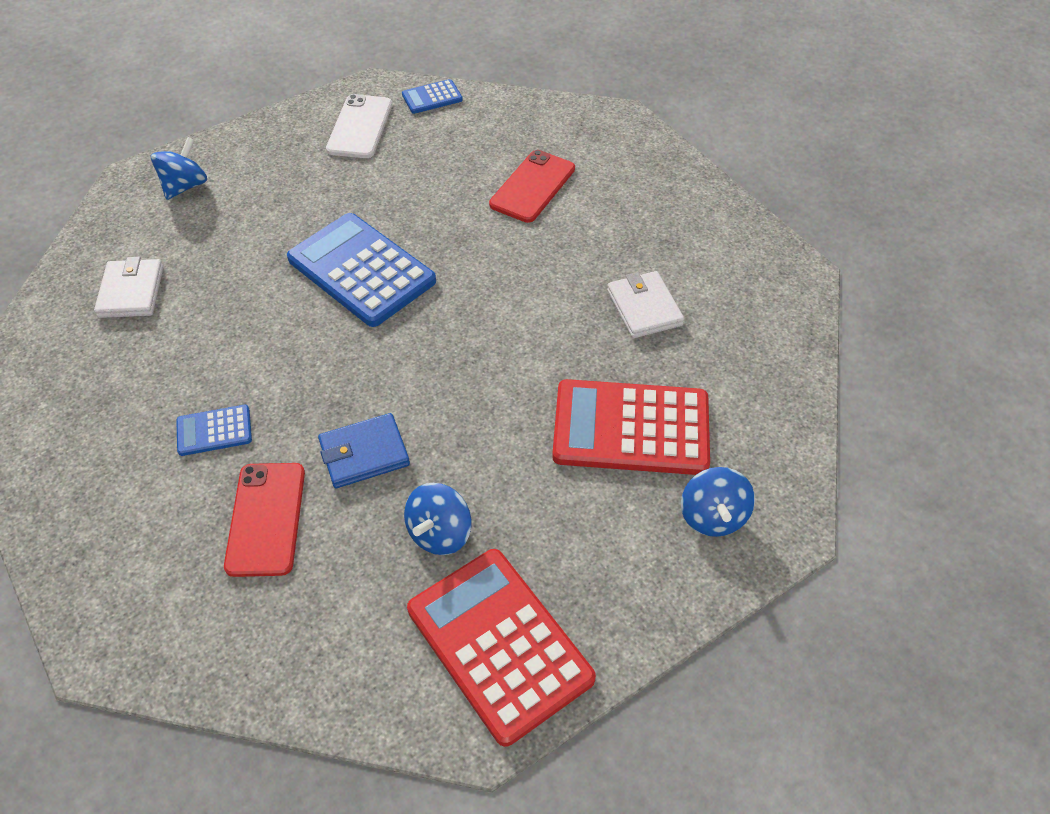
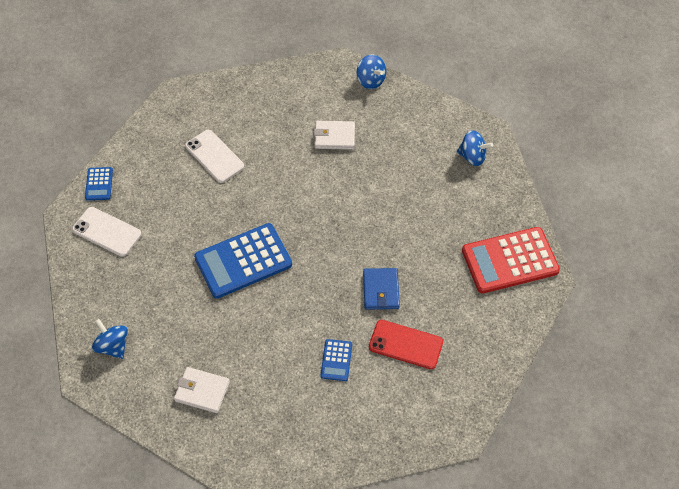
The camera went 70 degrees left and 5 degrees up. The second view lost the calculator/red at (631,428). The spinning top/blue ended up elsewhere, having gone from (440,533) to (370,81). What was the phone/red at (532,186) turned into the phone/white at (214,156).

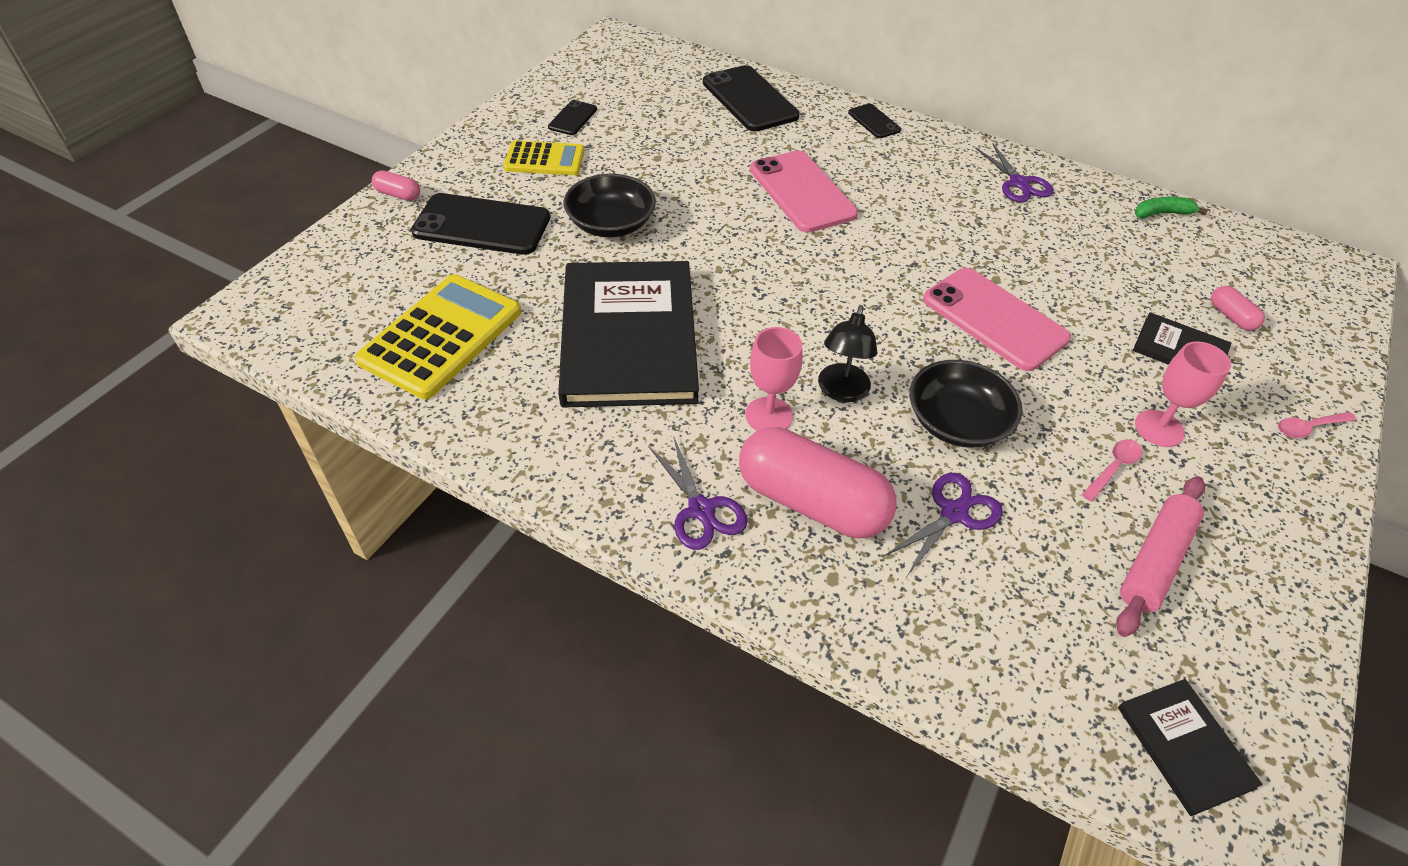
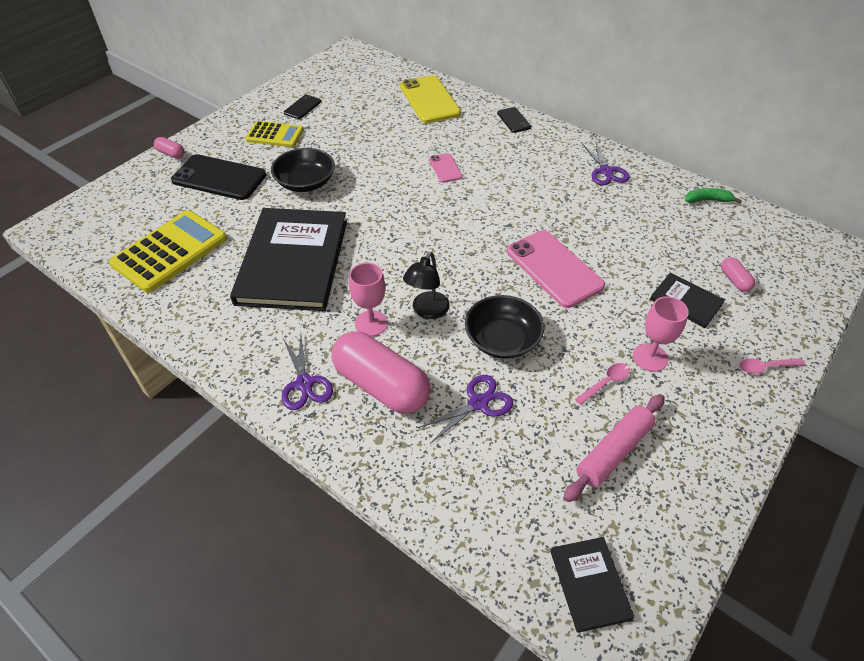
The camera went 10 degrees right and 0 degrees up. What was the phone/black at (749,99) turned into the phone/yellow at (429,100). The size of the phone/pink at (802,192) changed by a factor of 0.50.

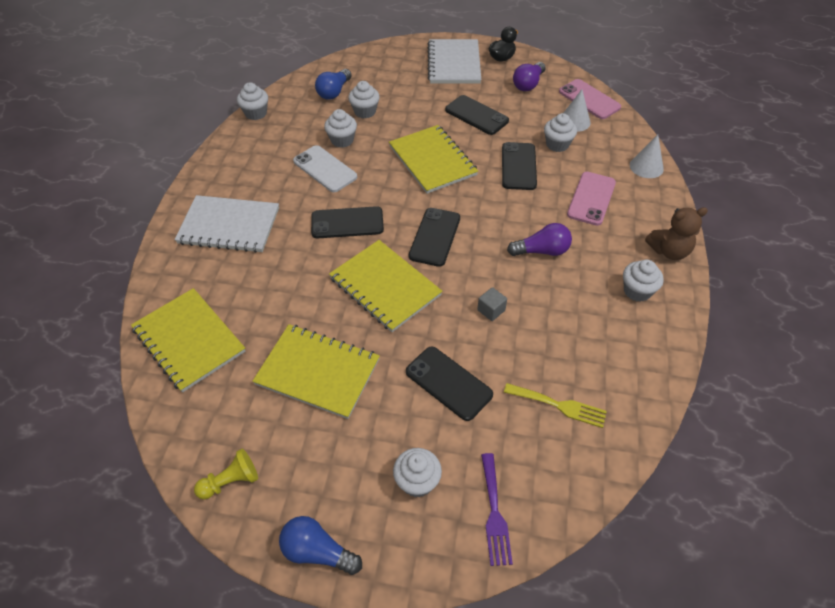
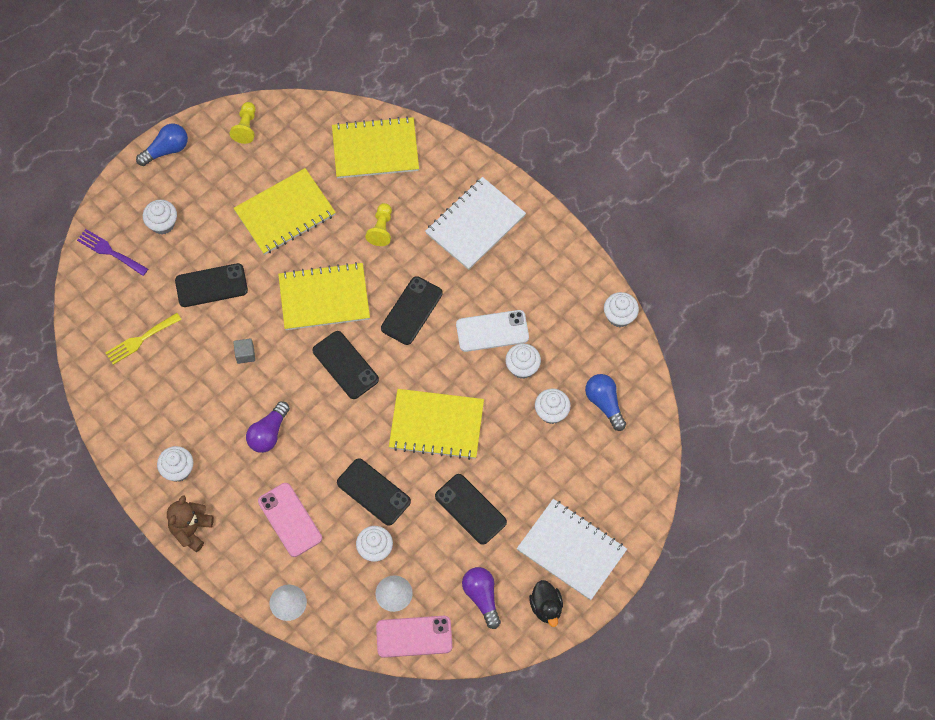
The camera went 125 degrees right and 15 degrees up. The second view gained the pawn/yellow at (381,229). The phone/black at (476,115) ended up facing another way, 60 degrees clockwise from before.

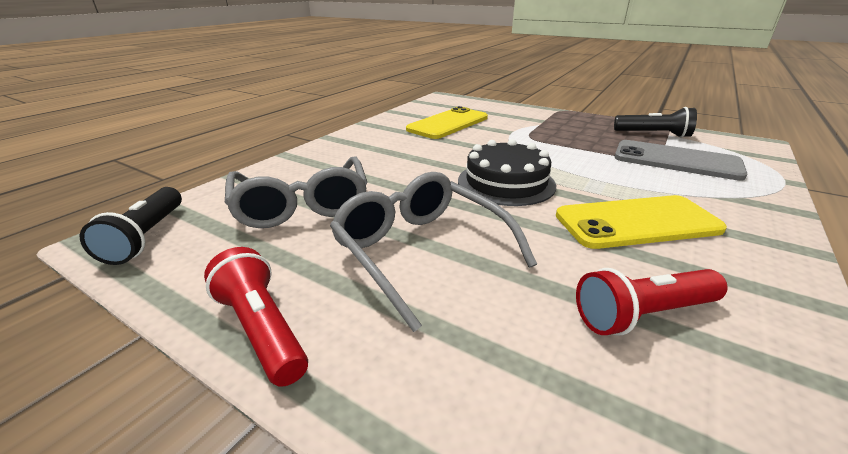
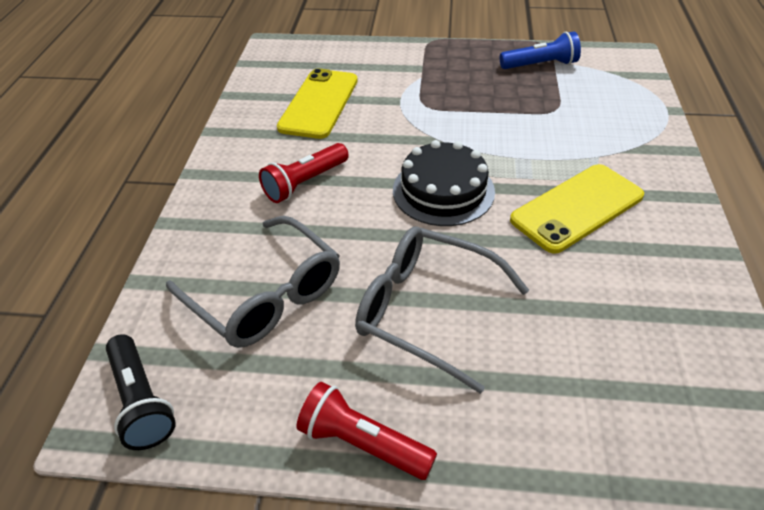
The camera went 25 degrees left and 15 degrees up. The second view lost the phone/grey at (676,160). The flashlight/red ended up elsewhere, having gone from (643,314) to (305,183). What was the flashlight/black at (653,134) turned into the flashlight/blue at (540,65).

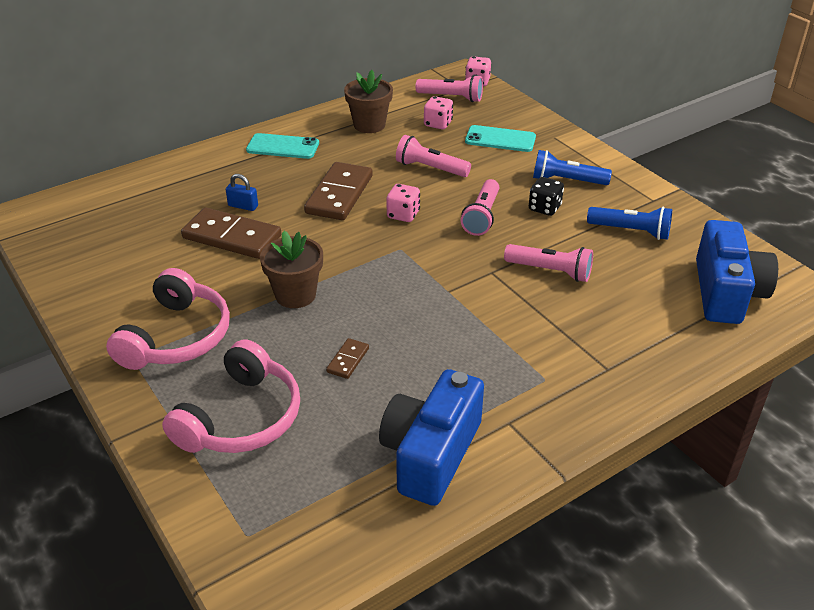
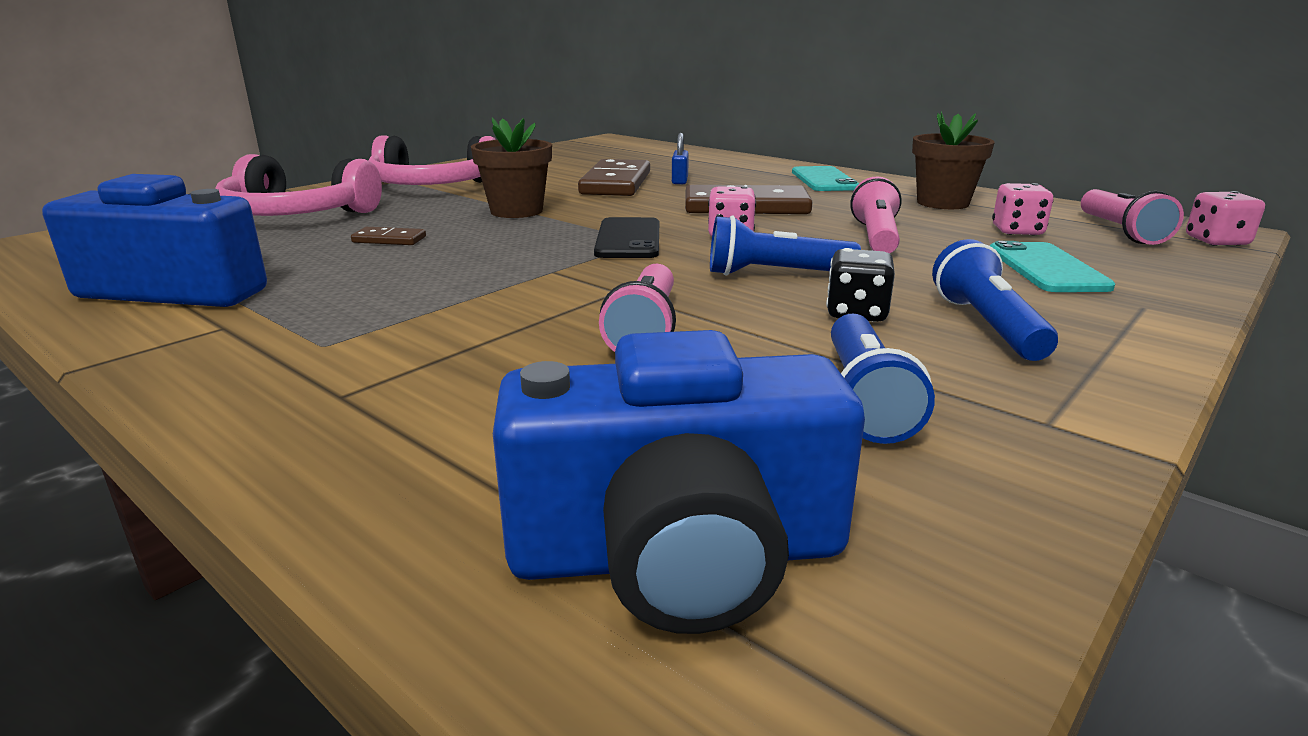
The camera went 75 degrees right and 15 degrees down. The second view gained the phone/black at (628,239). What was the flashlight/pink at (482,216) turned into the flashlight/blue at (775,274).

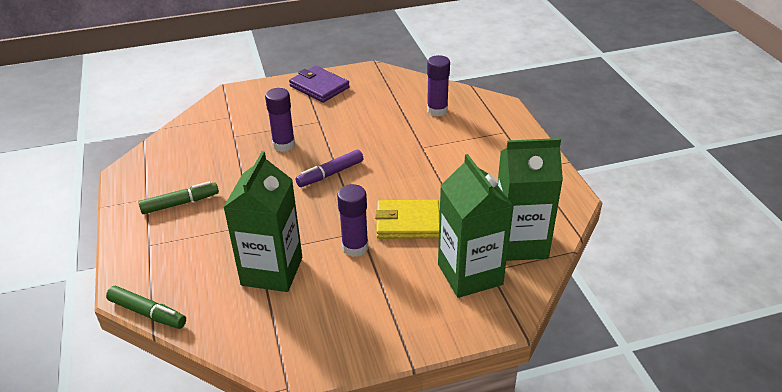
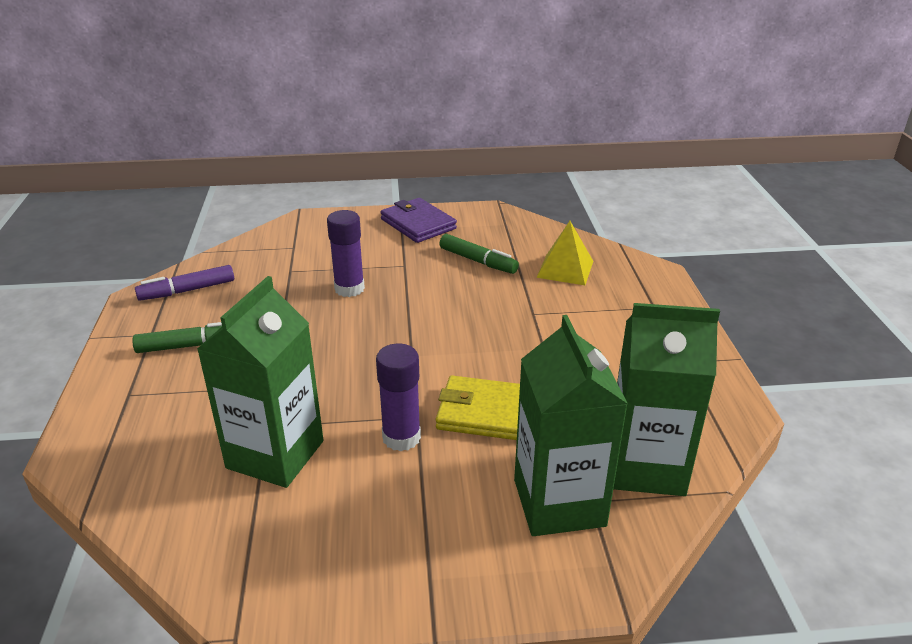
The camera went 10 degrees right and 5 degrees down. The marker/green ended up elsewhere, having gone from (147,313) to (478,261). The marker/purple ended up elsewhere, having gone from (330,174) to (187,290). Where the glue stick/purple stood at (437,110), the pyramid/yellow came to stand at (565,269).

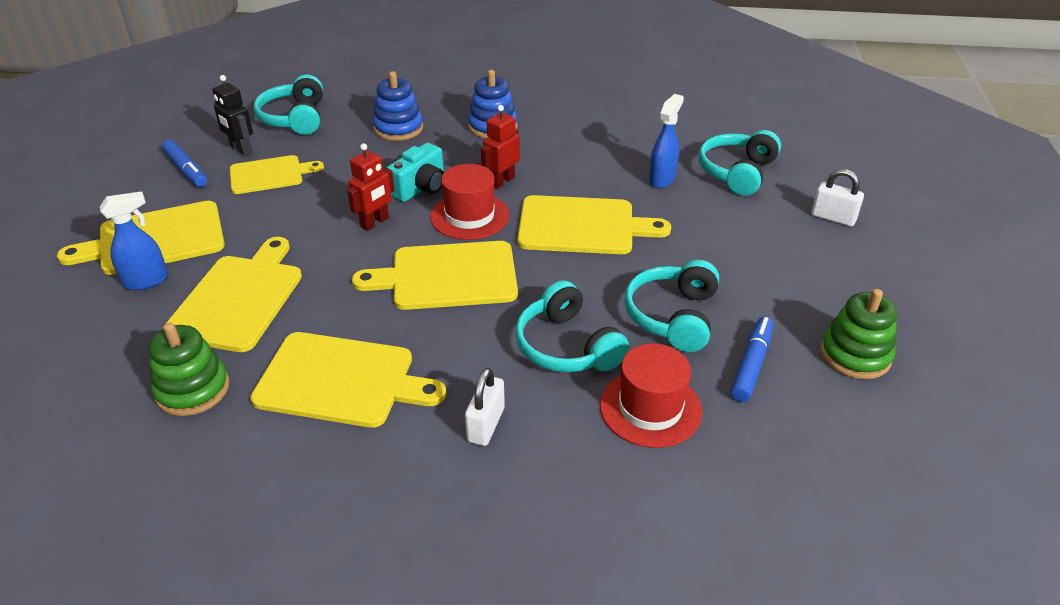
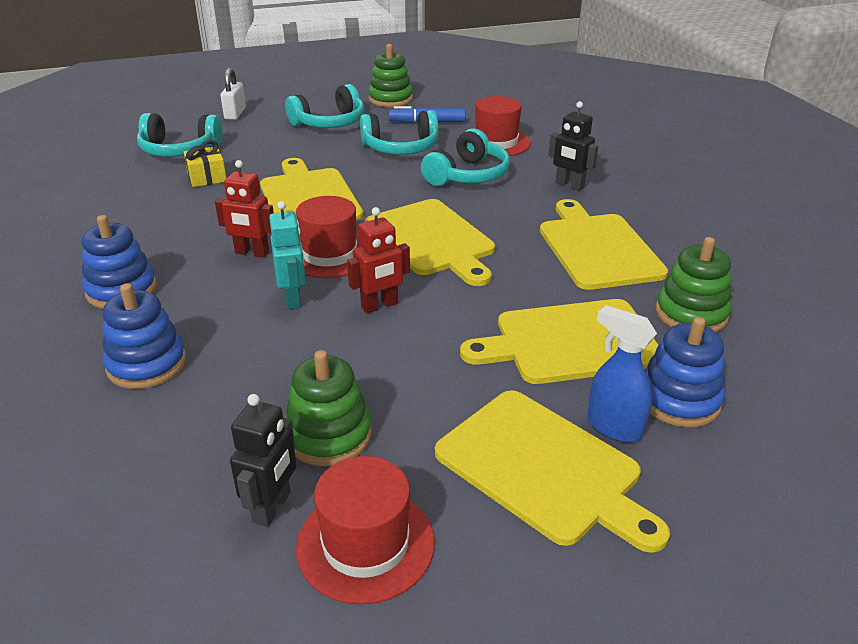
The camera went 115 degrees left and 5 degrees down. The second view gained the stacking toy/blue at (678,400). The headphones/turquoise ended up elsewhere, having gone from (295,118) to (329,123). Where the marker/blue stood at (186,170), the hat/red came to stand at (365,544). Where the cutting board/yellow stood at (270,175), the stacking toy/green came to stand at (328,435). Where the camera/turquoise stood at (420,188), the robot/turquoise came to stand at (293,298). Where the padlock/white stood at (486,425), the robot/black came to stand at (569,185). Where the spray bottle/blue stood at (662,179), the gift/yellow came to stand at (207,177). The robot/red at (375,223) ended up facing another way, 135 degrees clockwise from before.

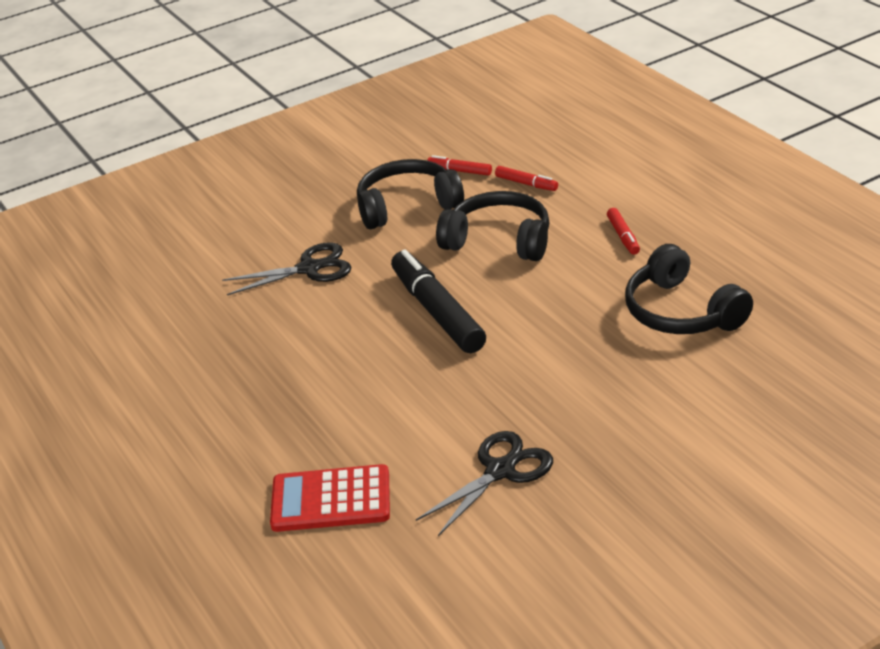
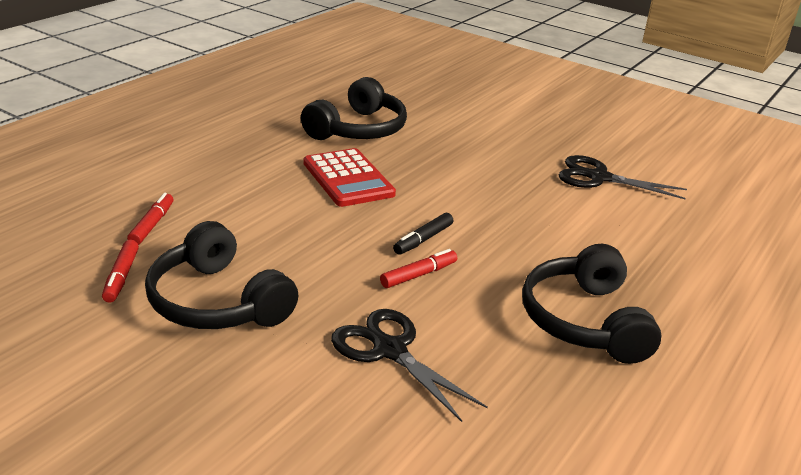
The camera went 120 degrees left and 5 degrees down. The calculator/red ended up elsewhere, having gone from (331,500) to (348,179). The headphones/black ended up elsewhere, having gone from (499,241) to (585,321). The marker/red ended up elsewhere, having gone from (623,236) to (418,275). The size of the marker/black at (437,312) changed by a factor of 0.47.

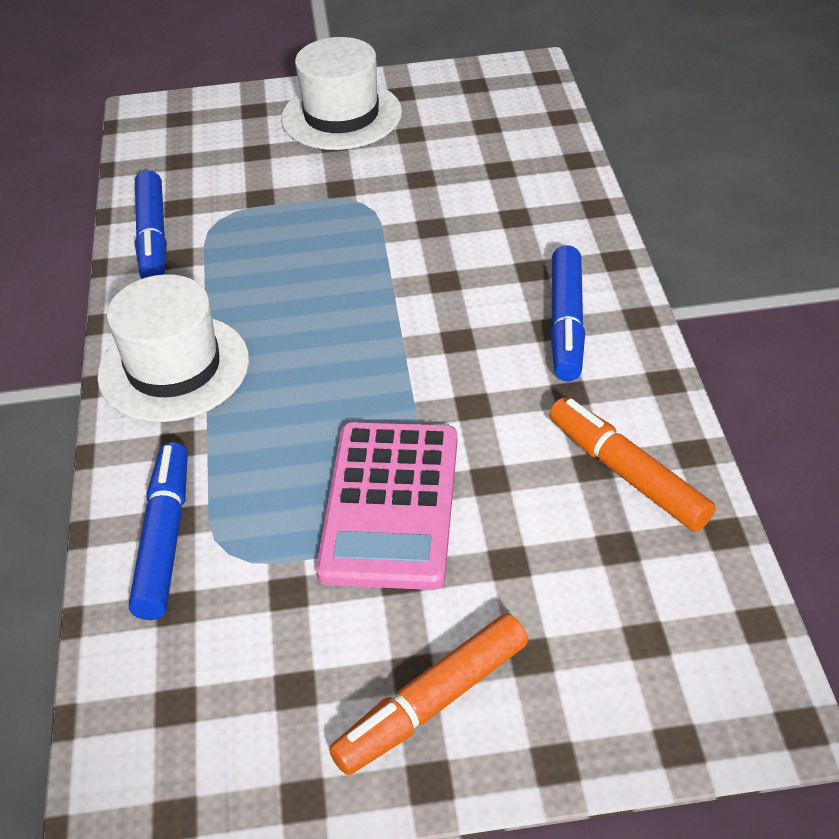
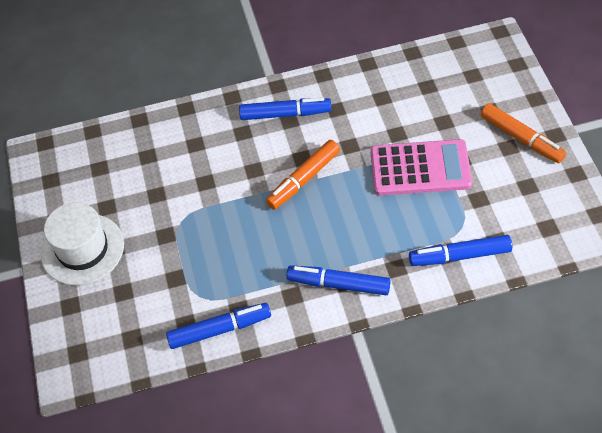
The camera went 95 degrees left and 10 degrees up. The marker/orange ended up elsewhere, having gone from (627,474) to (304,179). Where the hat/white stood at (174,368), the marker/blue came to stand at (339,284).

